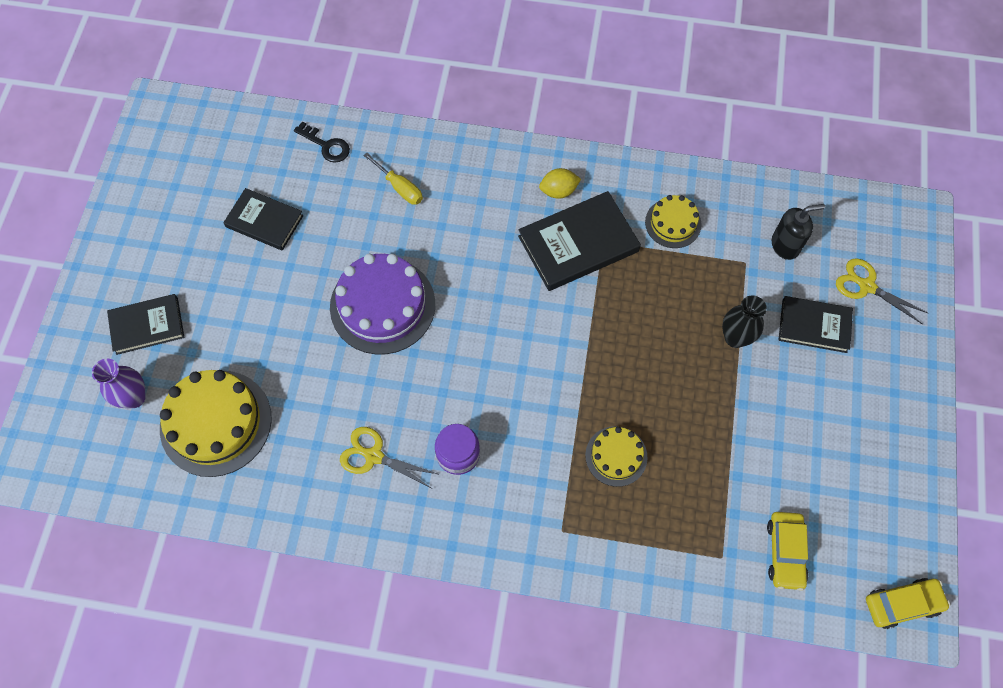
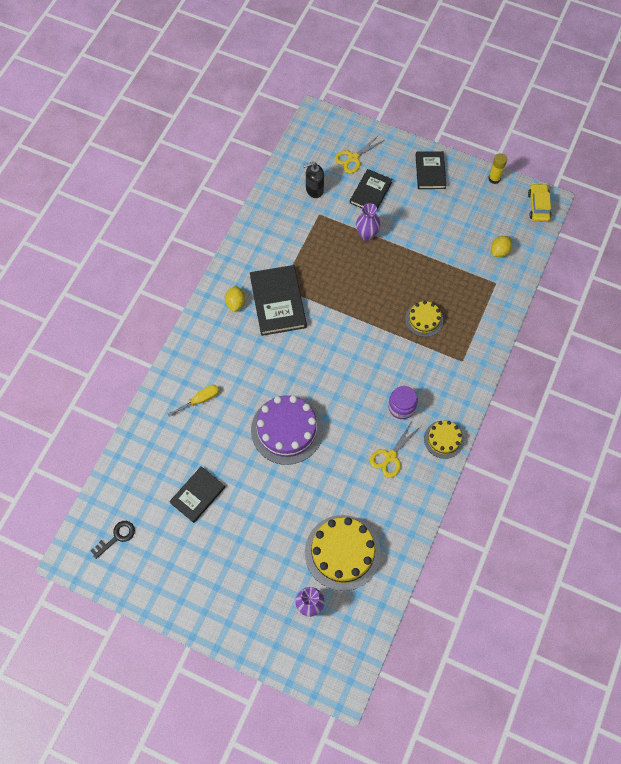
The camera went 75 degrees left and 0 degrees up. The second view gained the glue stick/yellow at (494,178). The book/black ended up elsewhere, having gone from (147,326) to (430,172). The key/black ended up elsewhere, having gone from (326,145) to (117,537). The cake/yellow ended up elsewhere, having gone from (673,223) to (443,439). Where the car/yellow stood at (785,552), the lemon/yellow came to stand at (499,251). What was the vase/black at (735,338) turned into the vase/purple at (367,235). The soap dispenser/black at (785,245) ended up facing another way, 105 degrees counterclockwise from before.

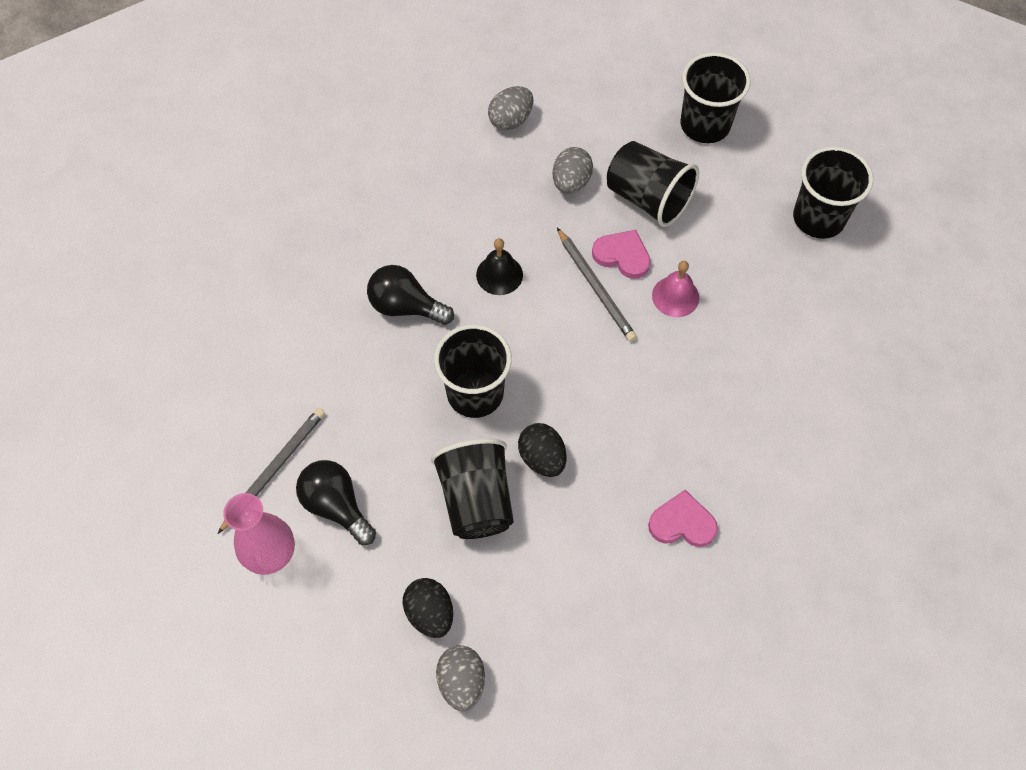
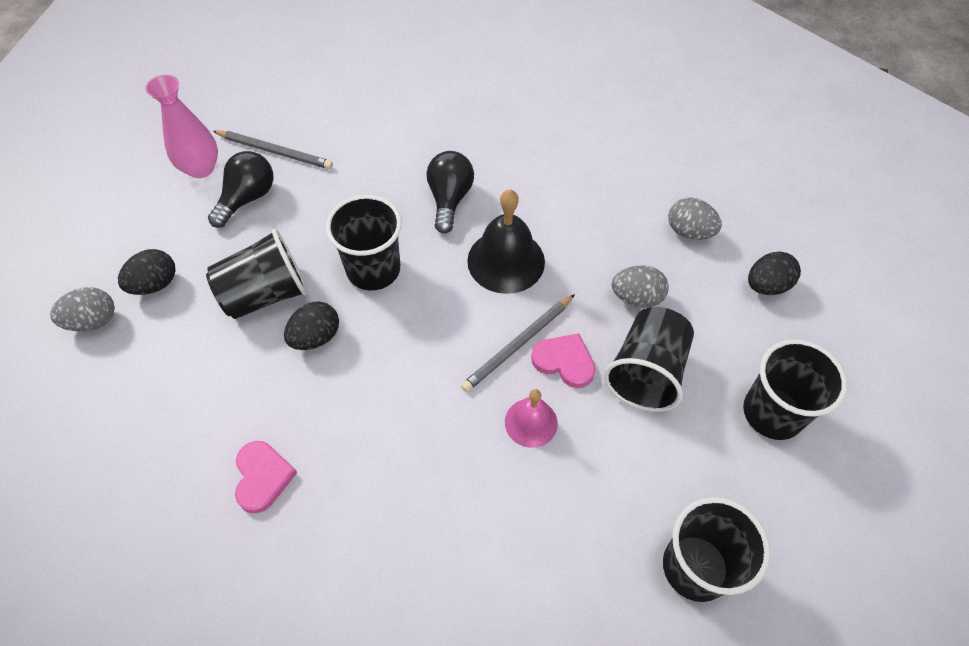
The camera went 75 degrees right and 5 degrees down. The second view gained the egg/black at (766,285). The heart/pink at (622,256) ended up facing another way, 75 degrees counterclockwise from before. The size of the bell/black at (499,274) changed by a factor of 1.67.

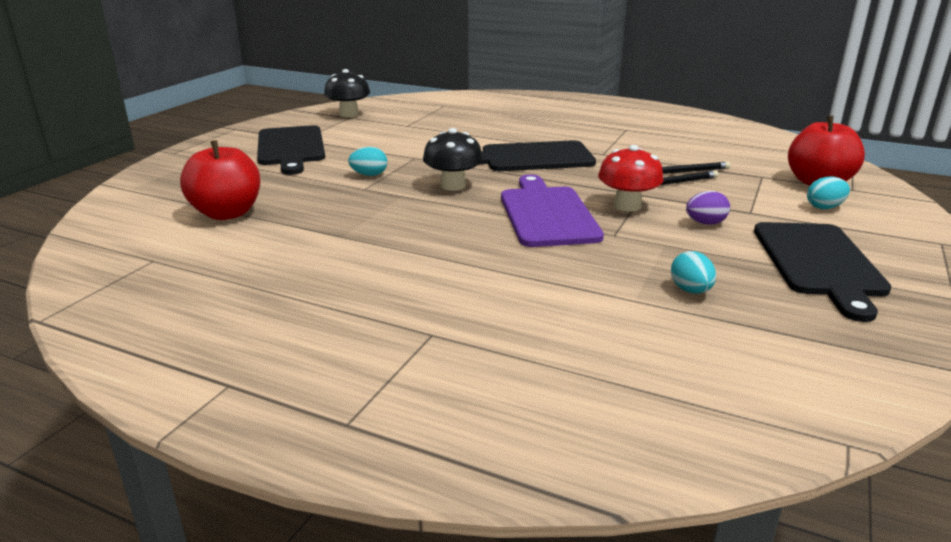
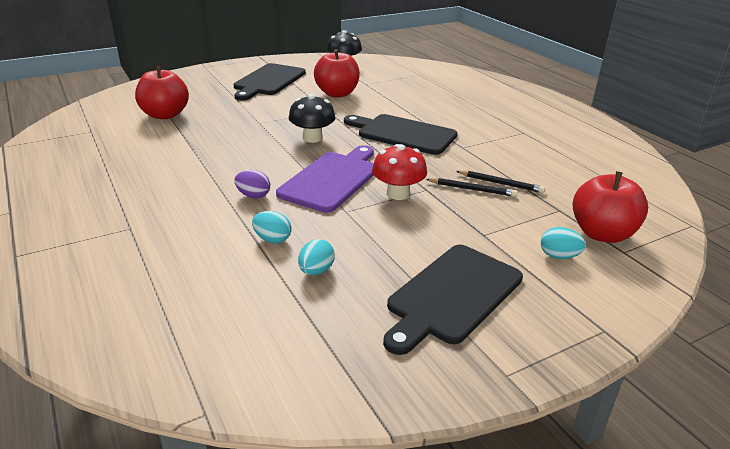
The camera went 35 degrees right and 5 degrees up. The second view gained the apple/red at (337,94). The egg/turquoise ended up elsewhere, having gone from (369,175) to (272,239). The egg/purple ended up elsewhere, having gone from (705,223) to (253,196).

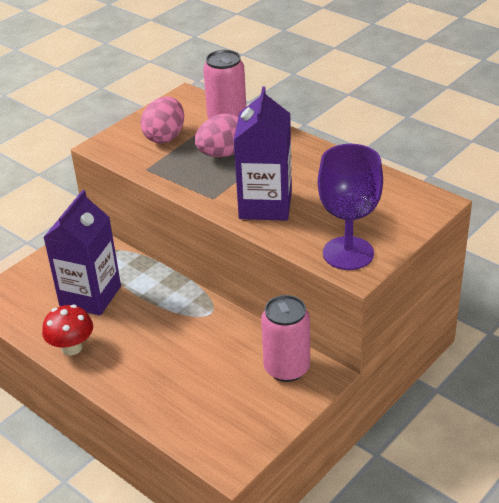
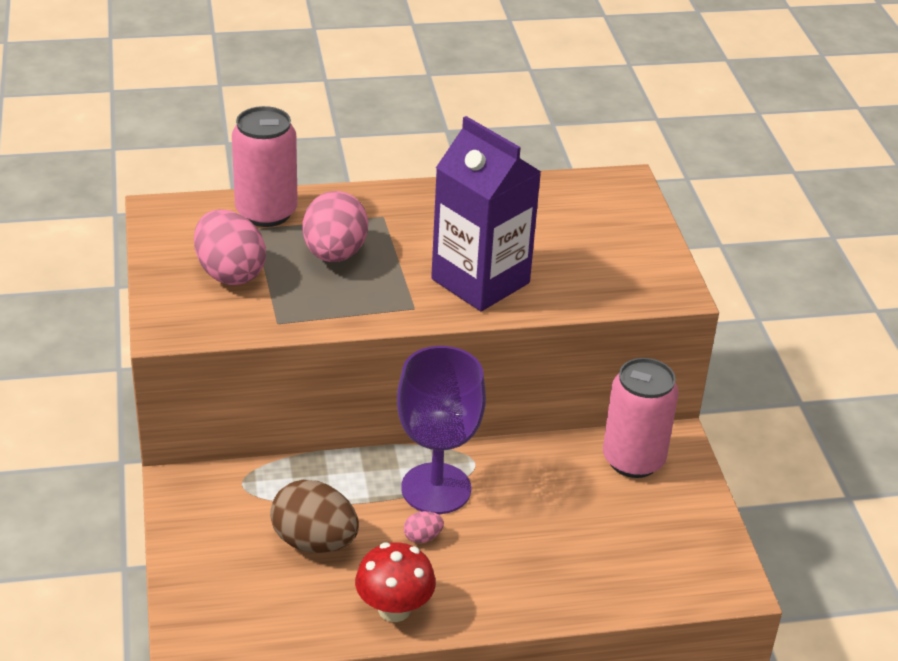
The camera went 55 degrees left and 0 degrees up. The second view gained the egg/pink at (422,537). The goblet/purple ended up elsewhere, having gone from (348,253) to (436,488). Where the carton/purple stood at (90,296), the egg/brown came to stand at (314,542).

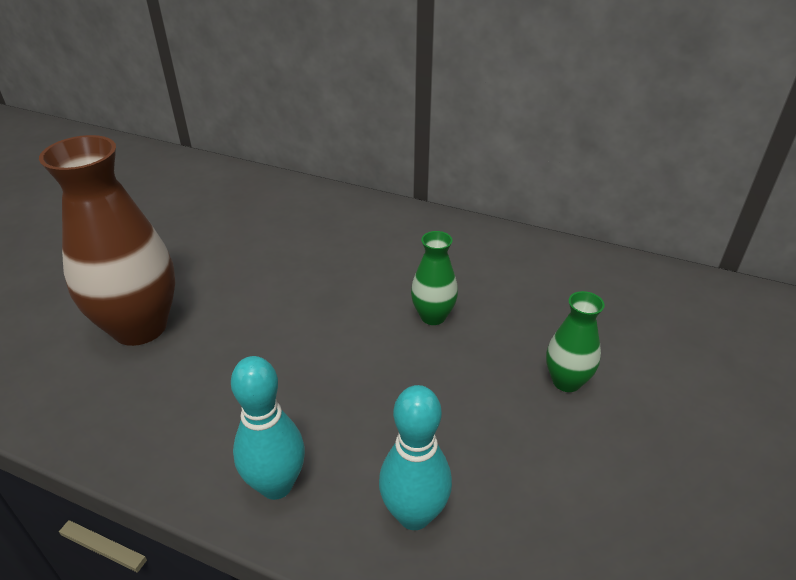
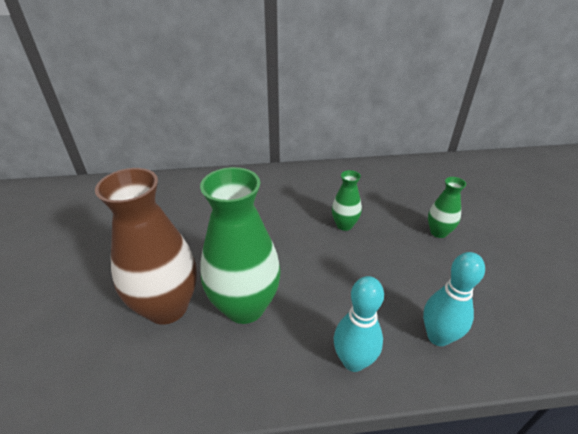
The camera went 30 degrees left and 0 degrees up. The second view gained the vase/green at (245,306).

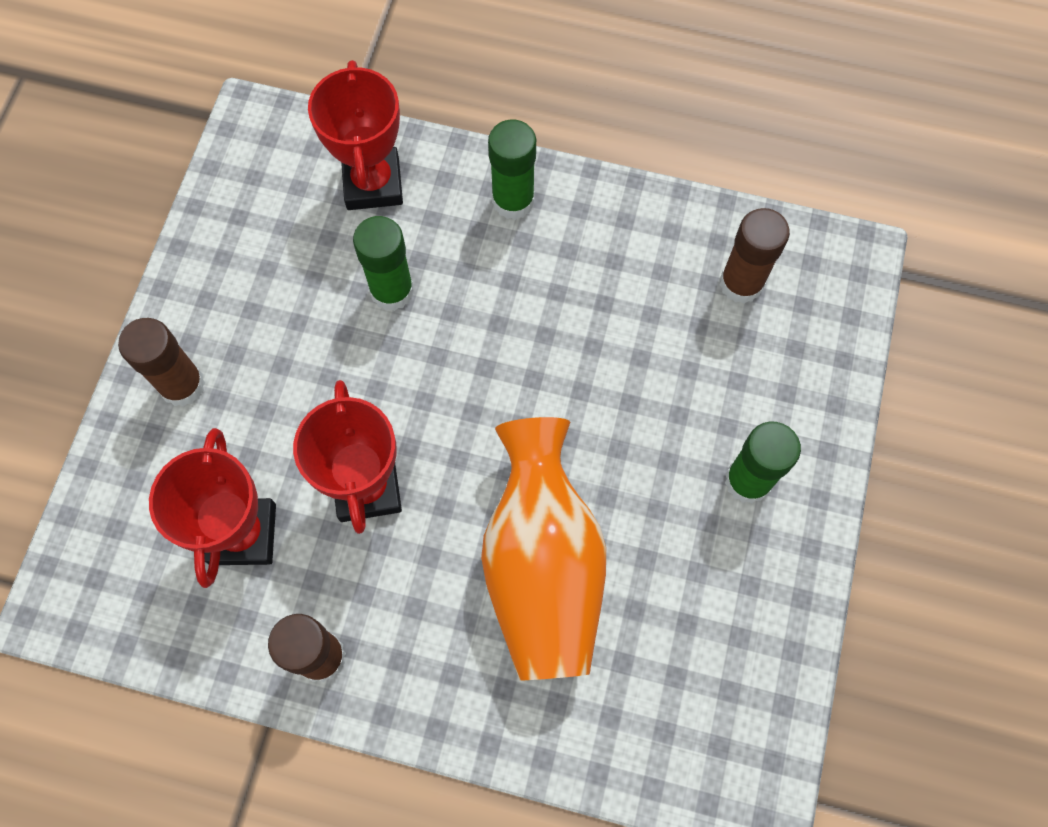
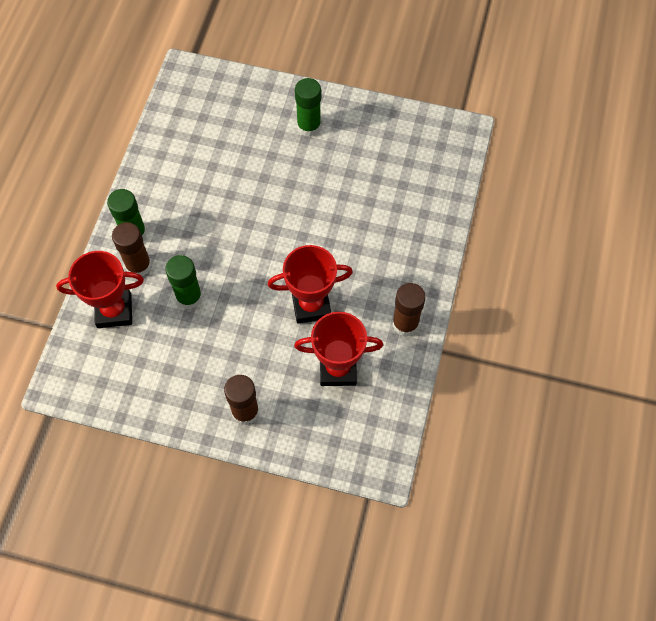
The camera went 90 degrees left and 5 degrees down. The second view lost the vase/orange at (543,567). The glue stick/brown ended up elsewhere, having gone from (741,283) to (138,265).

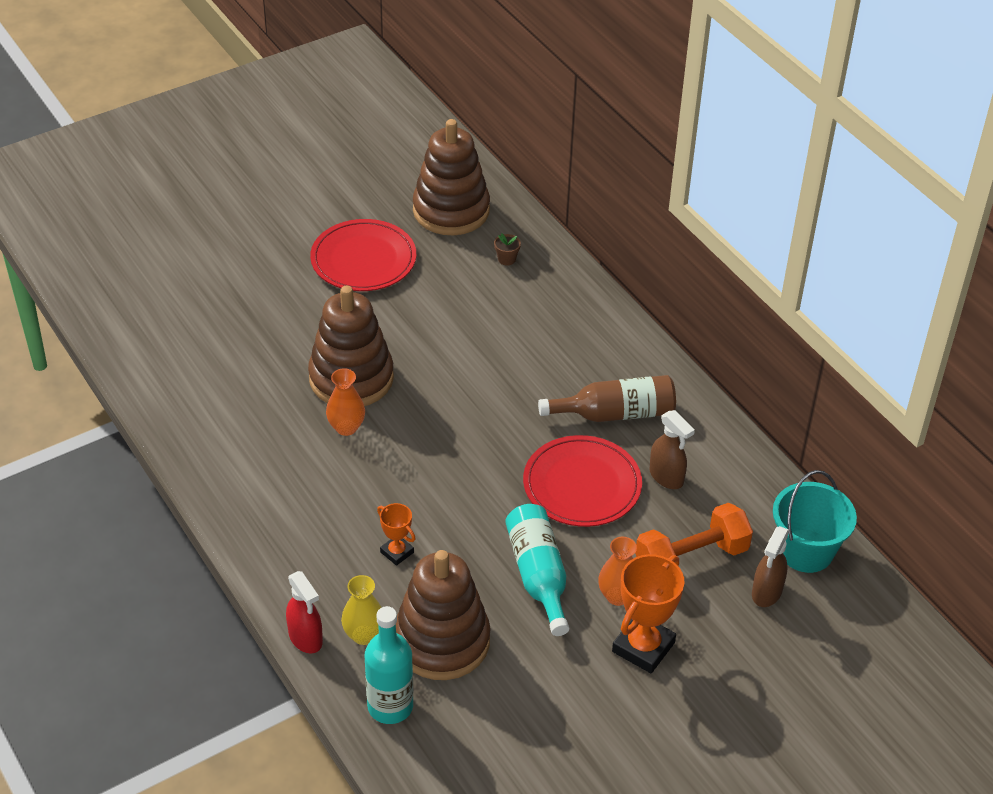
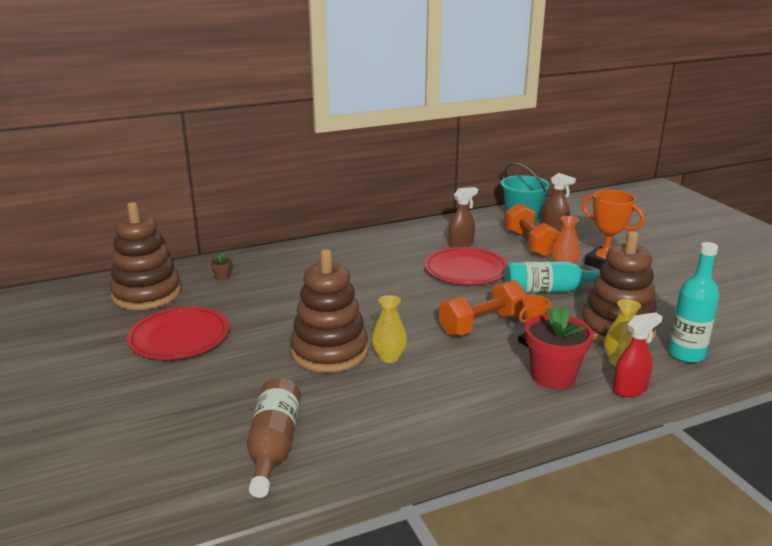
The camera went 80 degrees left and 20 degrees down. The second view gained the dumbbell/orange at (482,325). The second view gained the flower pot/red at (553,376). The bottle/brown ended up elsewhere, having gone from (615,413) to (273,446). What was the vase/orange at (346,427) turned into the vase/yellow at (389,357).

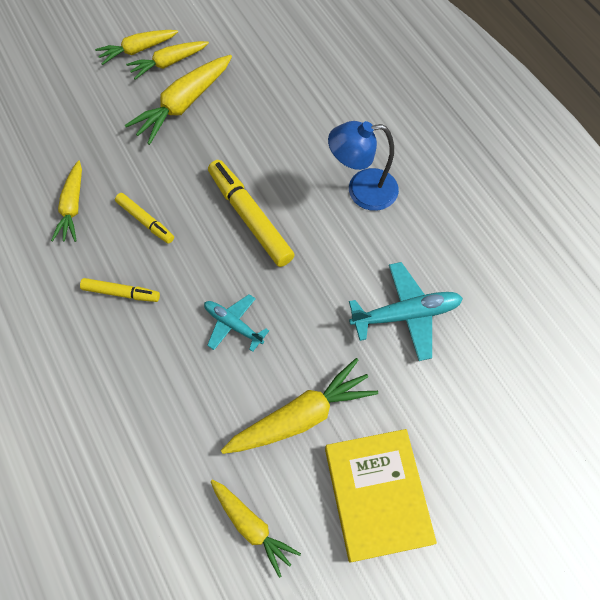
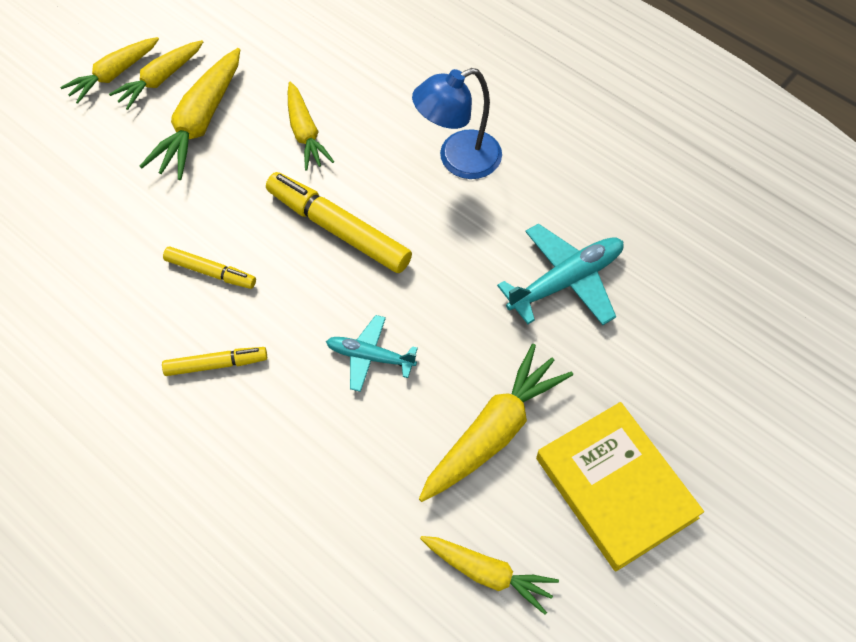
The camera went 20 degrees left and 5 degrees down. The carrot/yellow ended up elsewhere, having gone from (73,207) to (305,133).

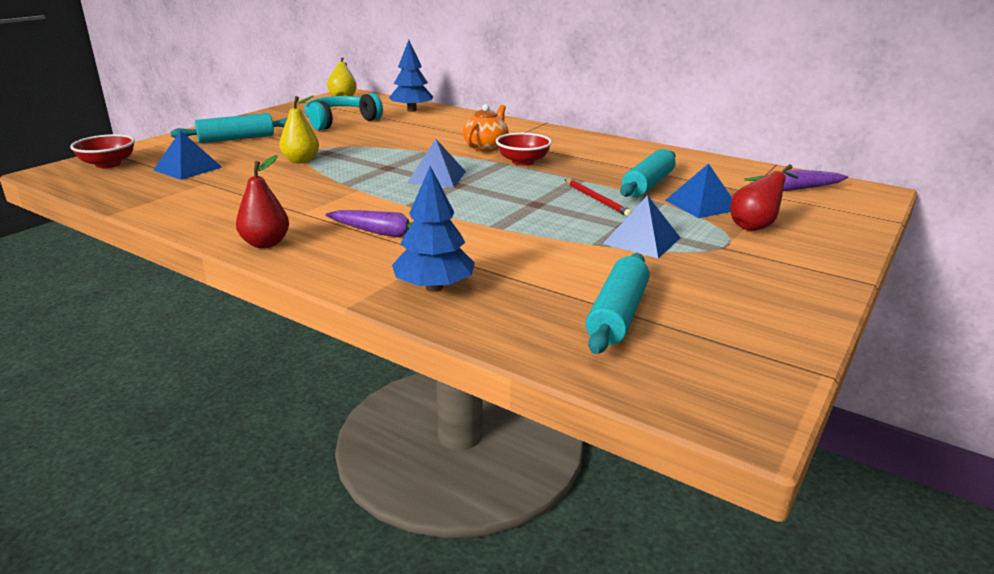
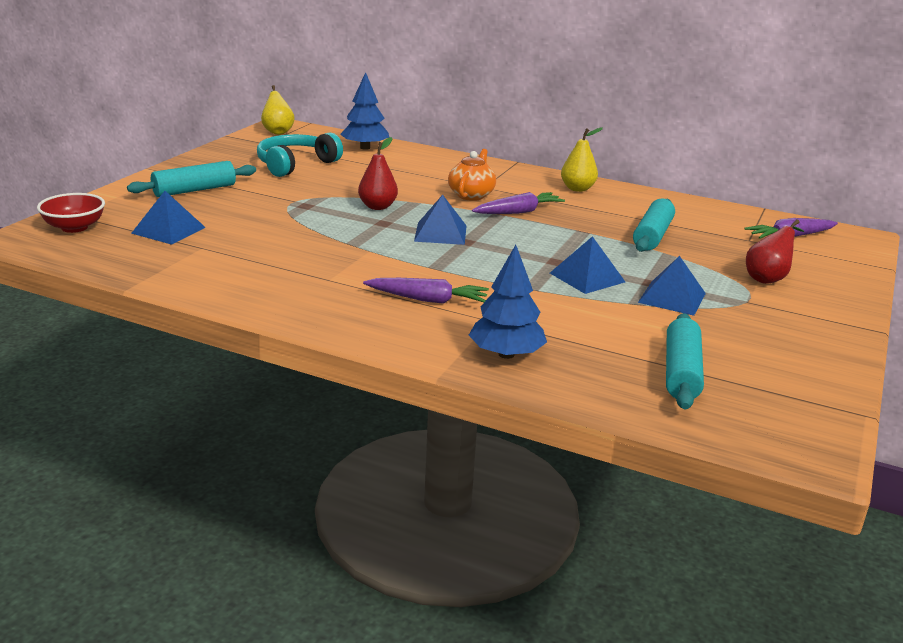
The camera went 10 degrees left and 0 degrees up. The second view lost the pencil/red at (597,200). The pear/red ended up elsewhere, having gone from (265,244) to (377,207). The pear/yellow ended up elsewhere, having gone from (301,161) to (577,189). The pyramid/blue ended up elsewhere, having gone from (702,205) to (587,277). Where the bowl/red stood at (523,162), the carrot/purple came to stand at (518,212).

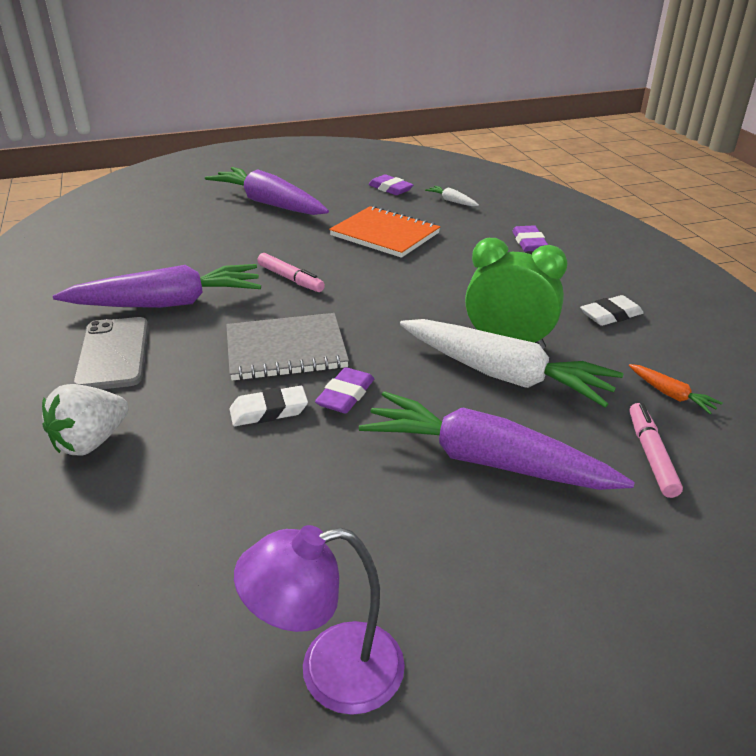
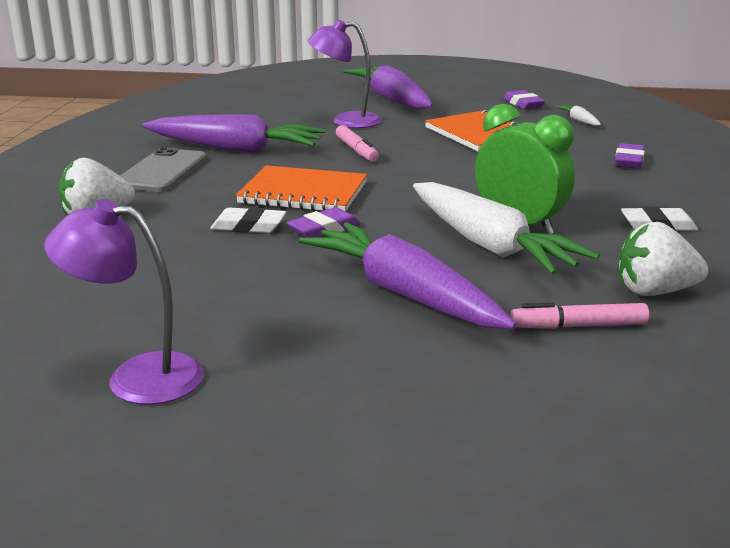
The camera went 25 degrees right and 10 degrees down. The second view gained the lamp/purple at (346,121). Where the carrot/orange stood at (670,394), the strawberry/white came to stand at (655,291). What was the notebook/grey at (286,350) turned into the notebook/orange at (303,193). The marker/pink at (651,455) ended up facing another way, 120 degrees counterclockwise from before.

